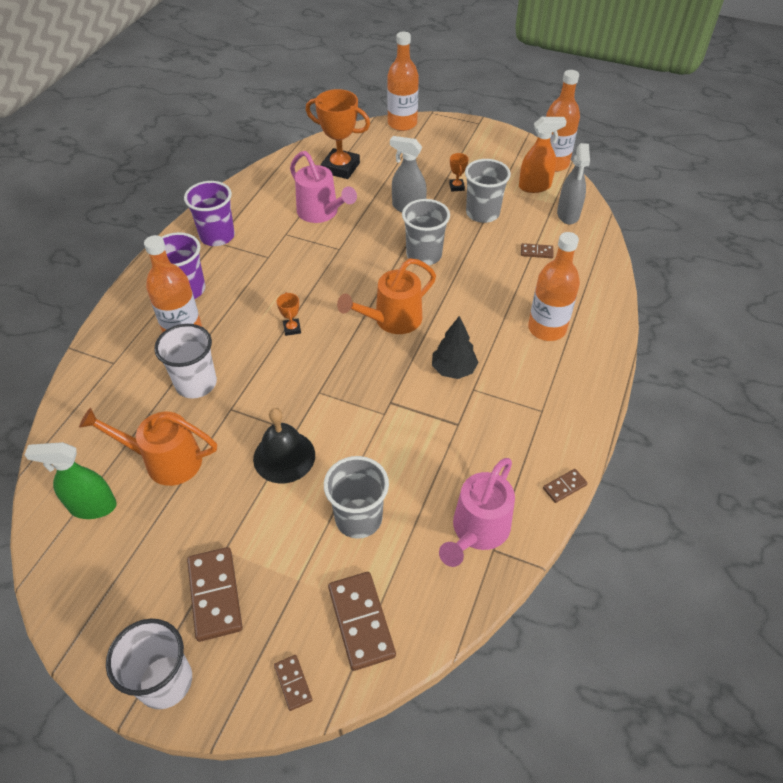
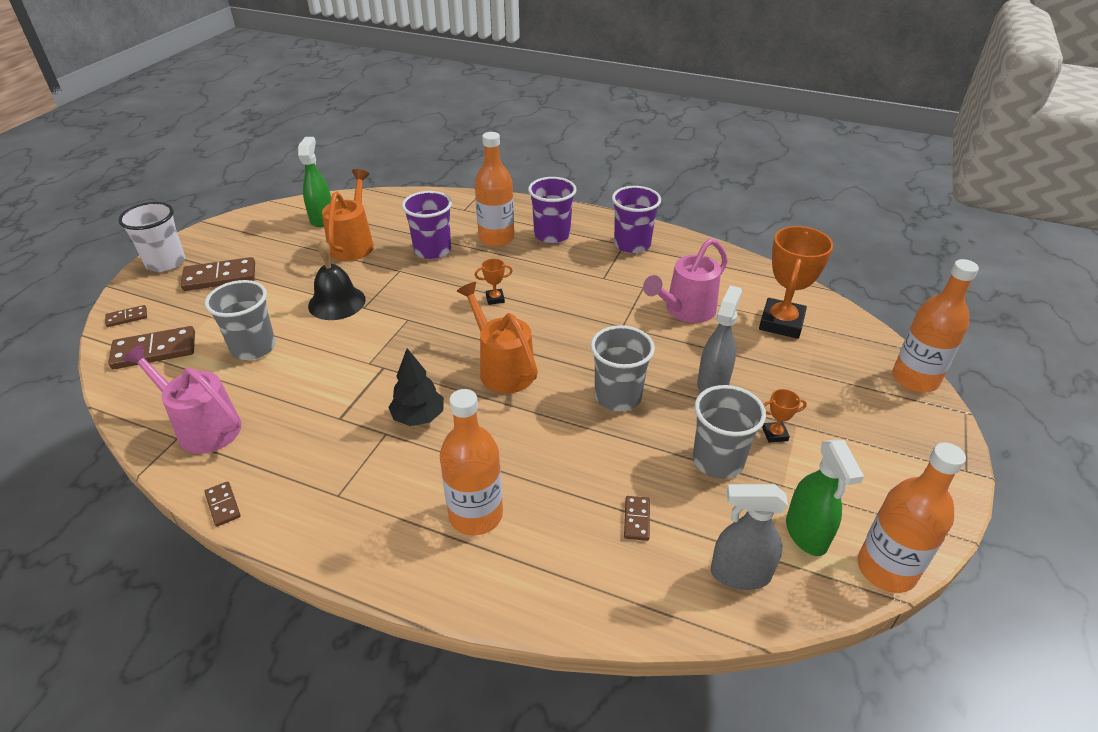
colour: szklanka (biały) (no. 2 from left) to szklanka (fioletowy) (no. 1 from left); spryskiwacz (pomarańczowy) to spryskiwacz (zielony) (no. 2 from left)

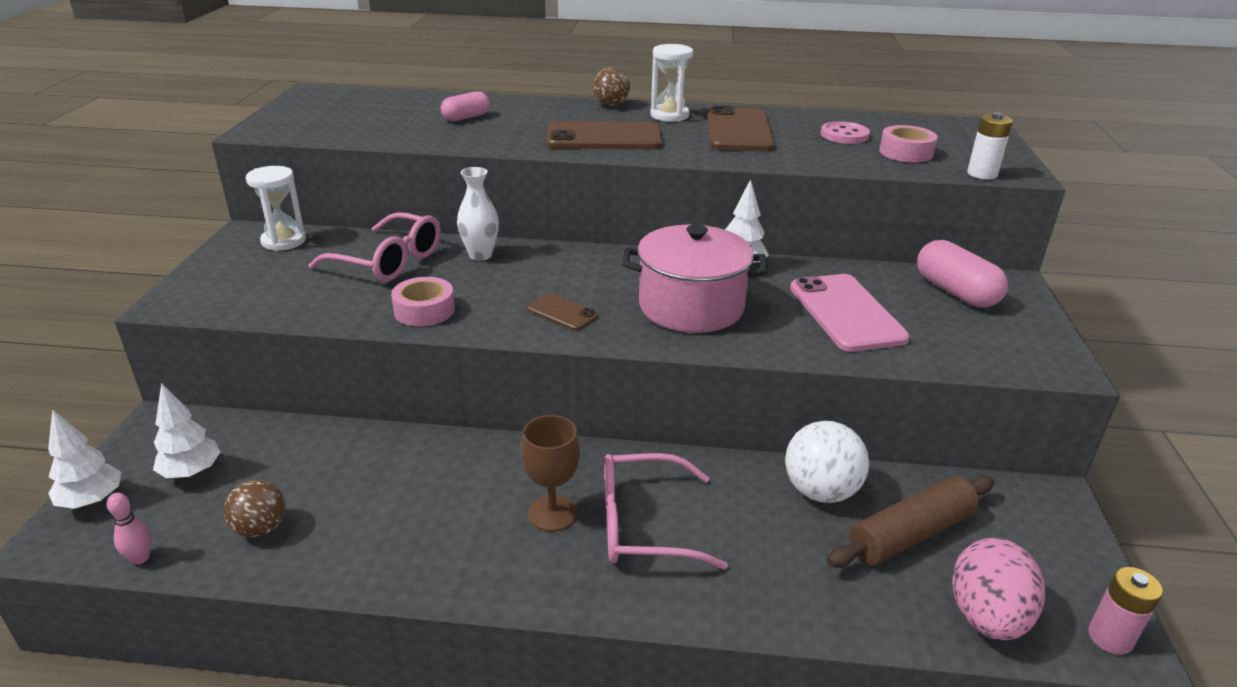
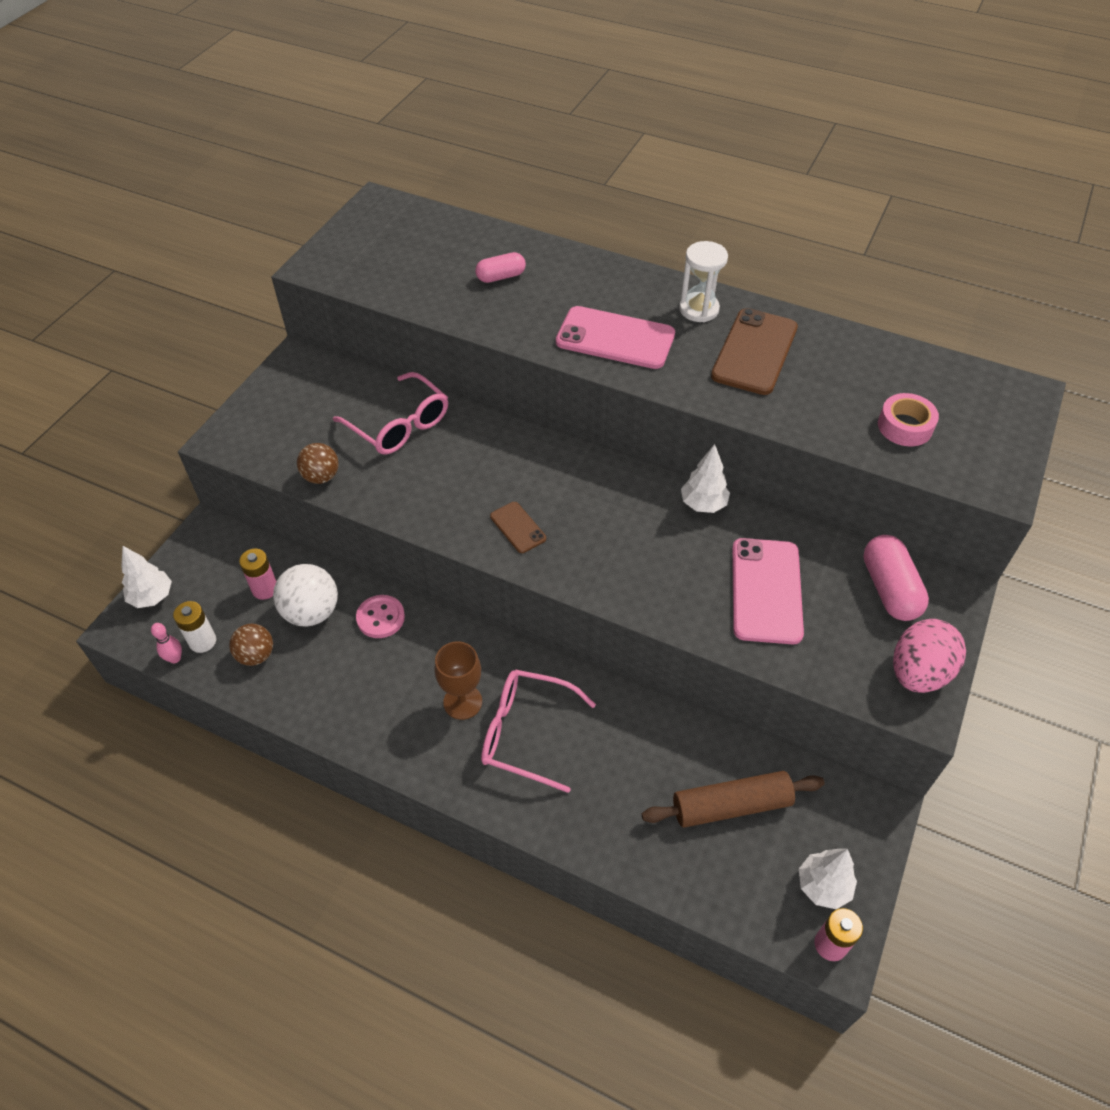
missing: klepsydra (biały) (no. 1 from left); taśma klejąca (różowy) (no. 1 from left); wazon (biały); garnek (różowy)
appeared: bateria (różowy) (no. 1 from left)
relocated: bateria (biały); piłka (biały); piłka (brązowy) (no. 2 from left); guzik (różowy); drzewko (biały) (no. 2 from left in the first image) to drzewko (biały) (no. 3 from left); jajko (różowy)
colour: telefon (brązowy) (no. 2 from left) to telefon (różowy) (no. 1 from left)

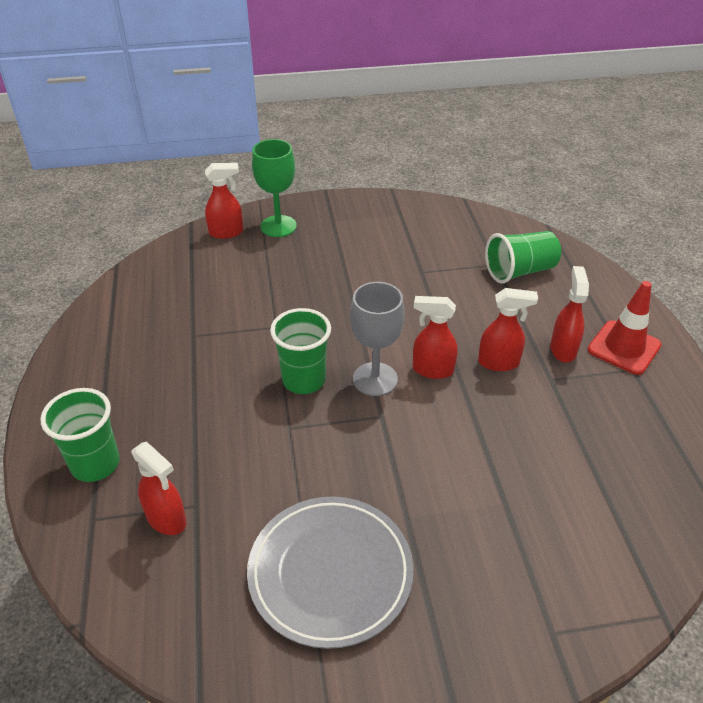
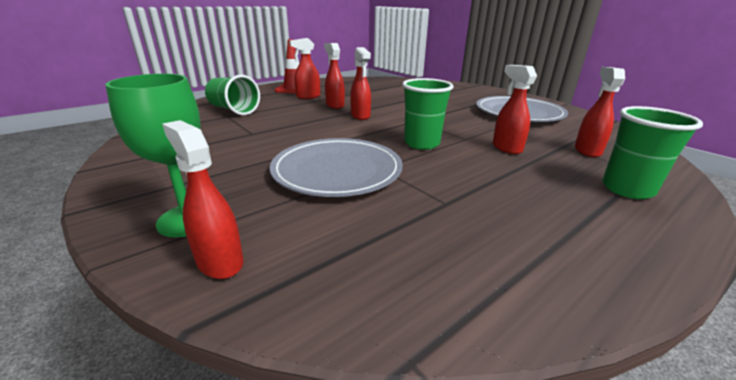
missing: kielich (szary)
appeared: talerz (szary) (no. 1 from left); spryskiwacz (czerwony) (no. 5 from left)

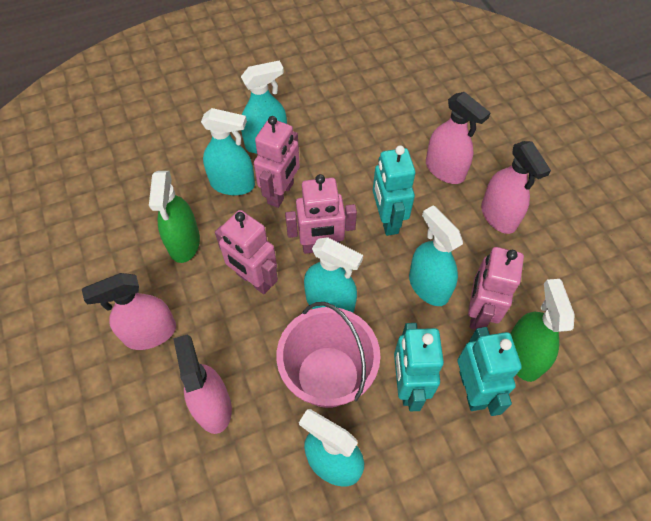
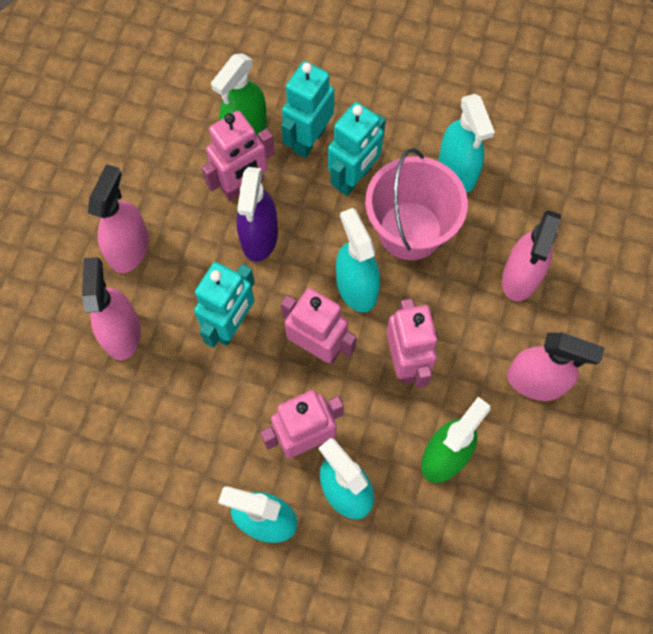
colour: spryskiwacz (turkusowy) (no. 5 from left) to spryskiwacz (fioletowy)

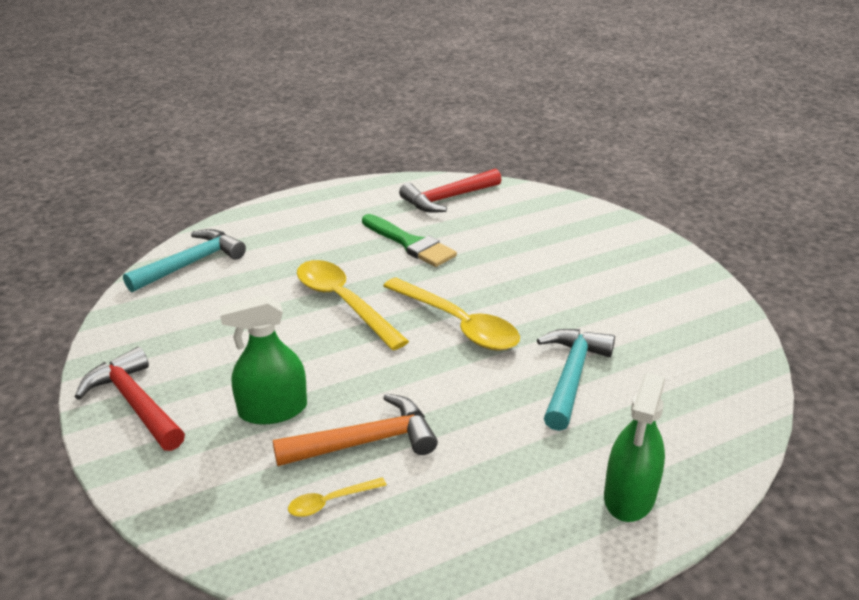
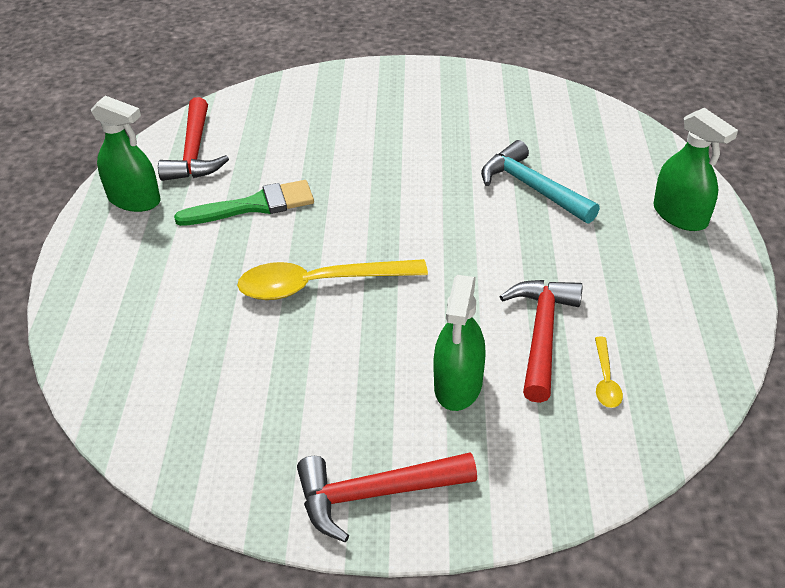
missing: młotek (turkusowy) (no. 1 from left); łyżka (żółty) (no. 3 from left)
appeared: spryskiwacz (zielony) (no. 1 from left)
colour: młotek (pomarańczowy) to młotek (czerwony) (no. 3 from left)

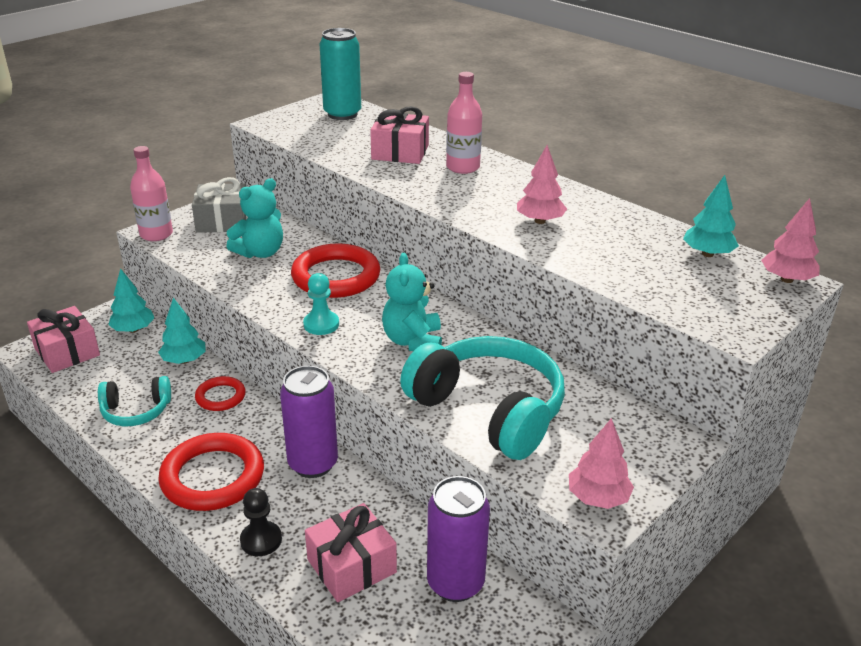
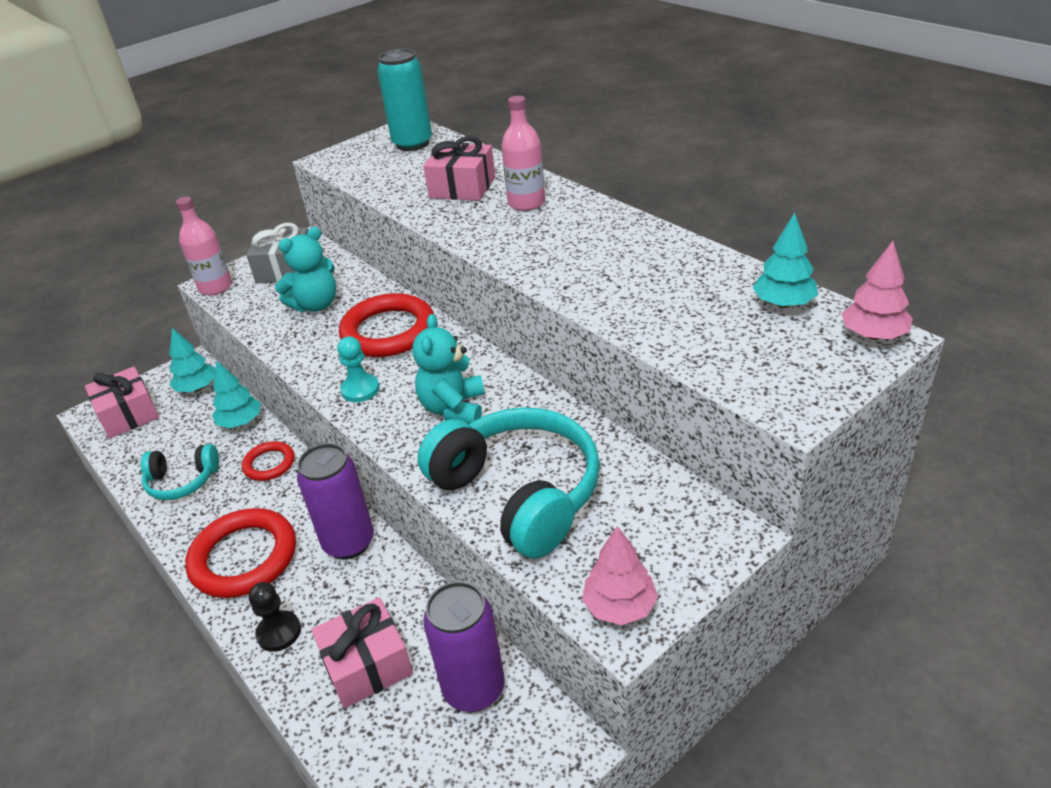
missing: drzewko (różowy) (no. 1 from left)

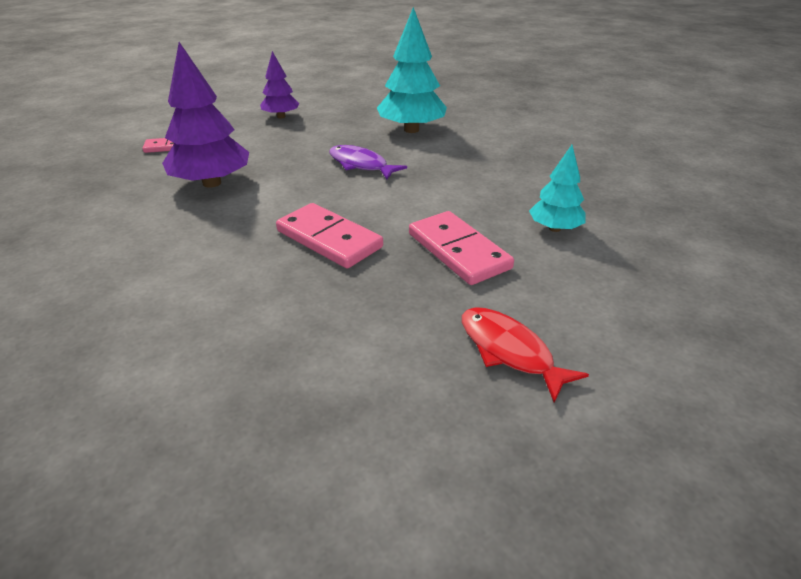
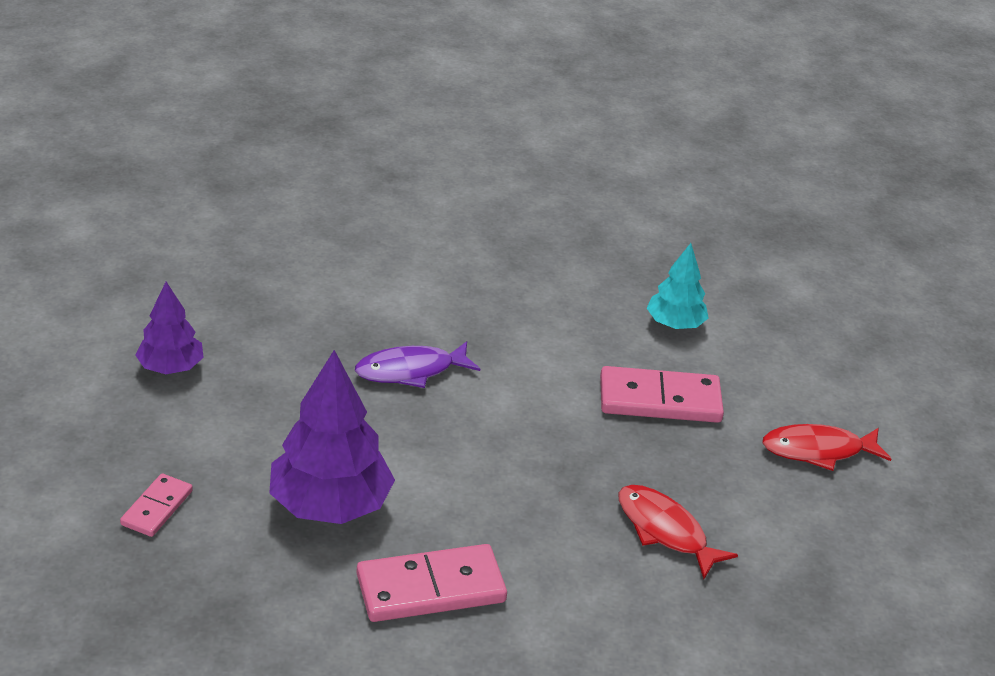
missing: drzewko (turkusowy) (no. 1 from left)
appeared: ryba (czerwony) (no. 1 from left)
relocated: kostka domina (różowy) (no. 2 from left)

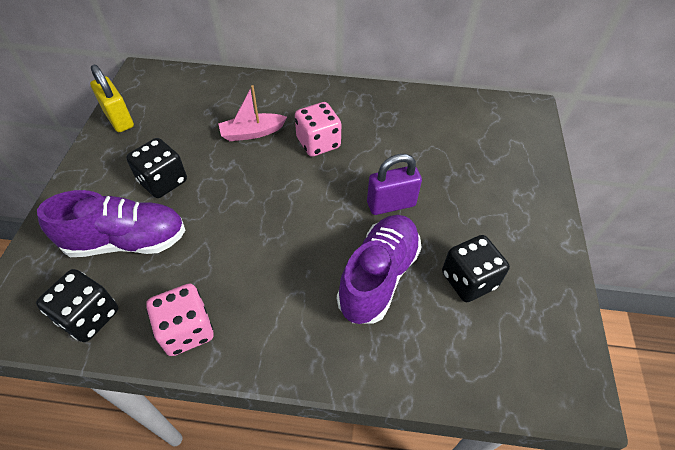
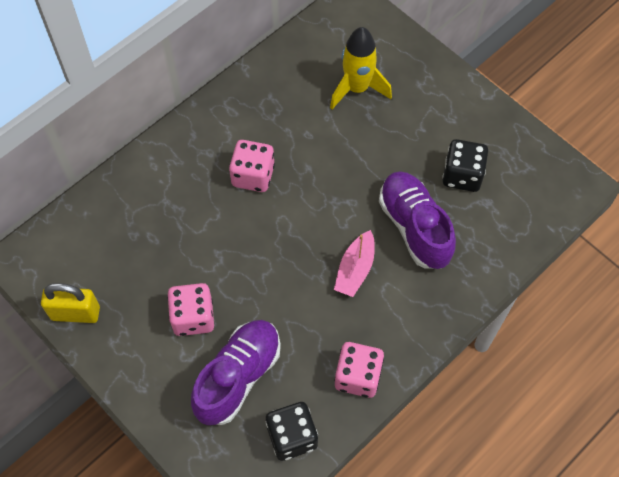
missing: kłódka (fioletowy)
appeared: rakieta (żółty)
relocated: łódka (różowy)
colour: kostka do gry (czarny) (no. 2 from left) to kostka do gry (różowy) (no. 1 from left)

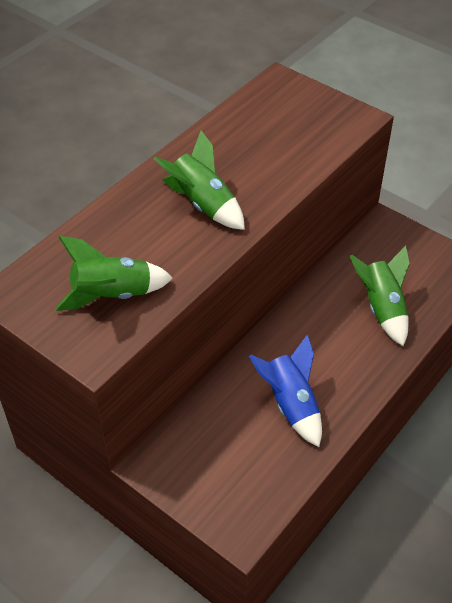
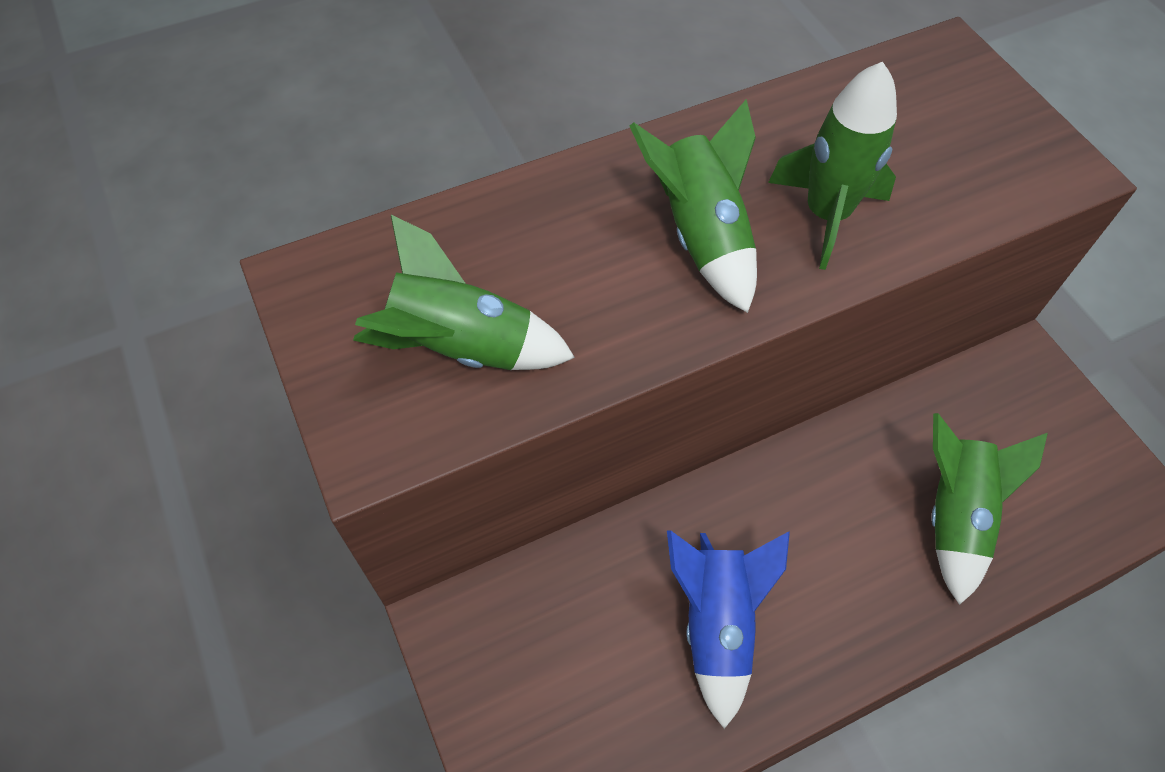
appeared: rakieta (zielony) (no. 3 from left)

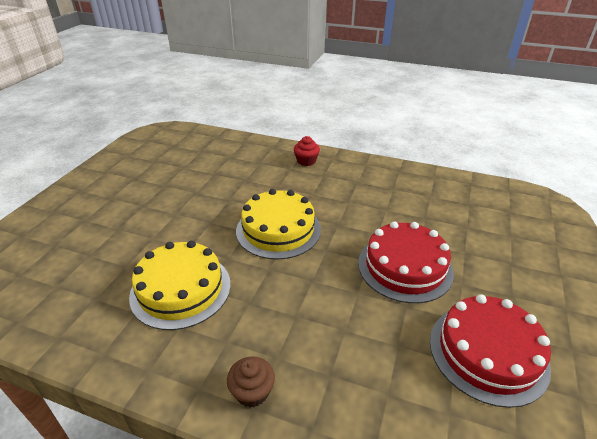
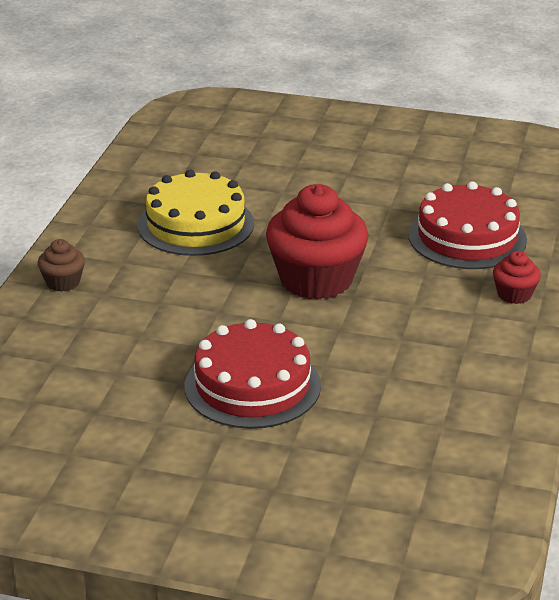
relocated: tort (czerwony) (no. 2 from left)
exchanged: tort (żółty) (no. 2 from left) to muffinka (czerwony) (no. 1 from left)

